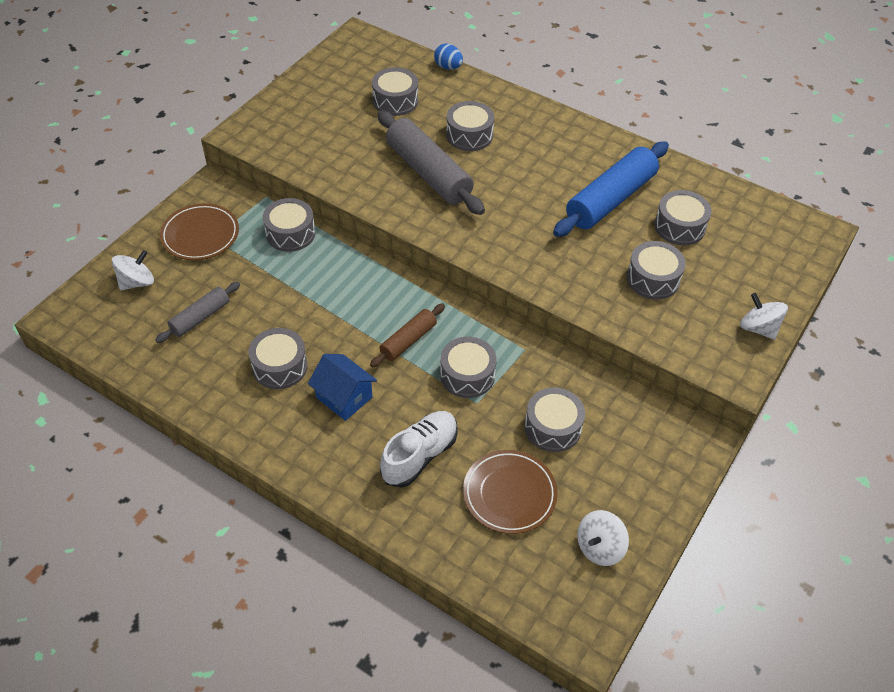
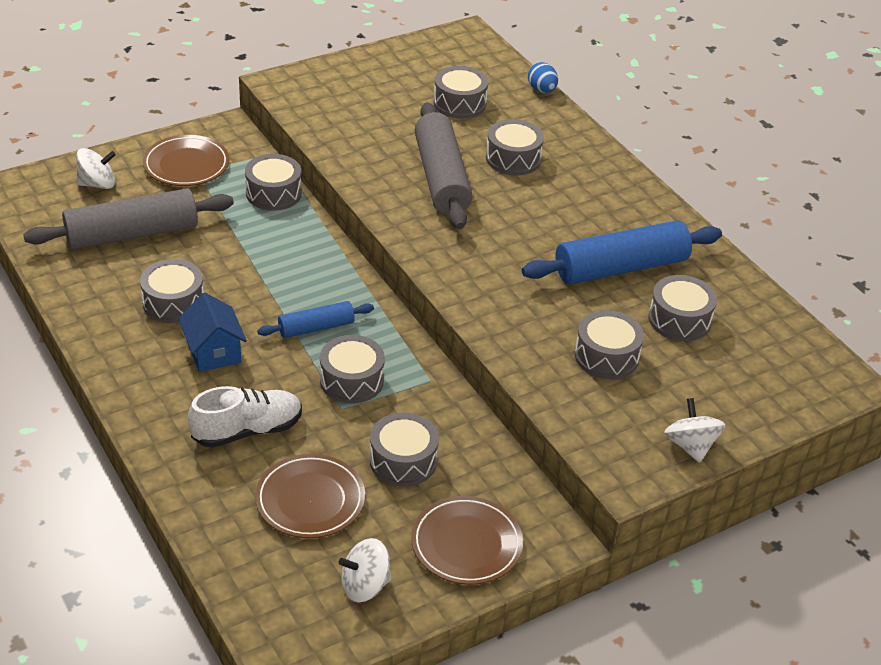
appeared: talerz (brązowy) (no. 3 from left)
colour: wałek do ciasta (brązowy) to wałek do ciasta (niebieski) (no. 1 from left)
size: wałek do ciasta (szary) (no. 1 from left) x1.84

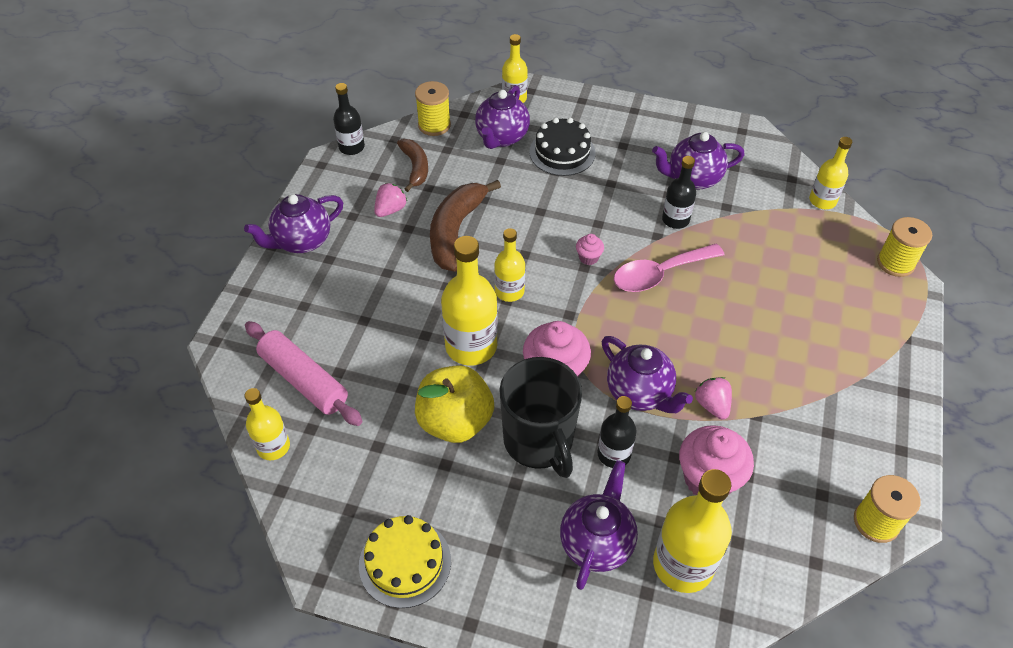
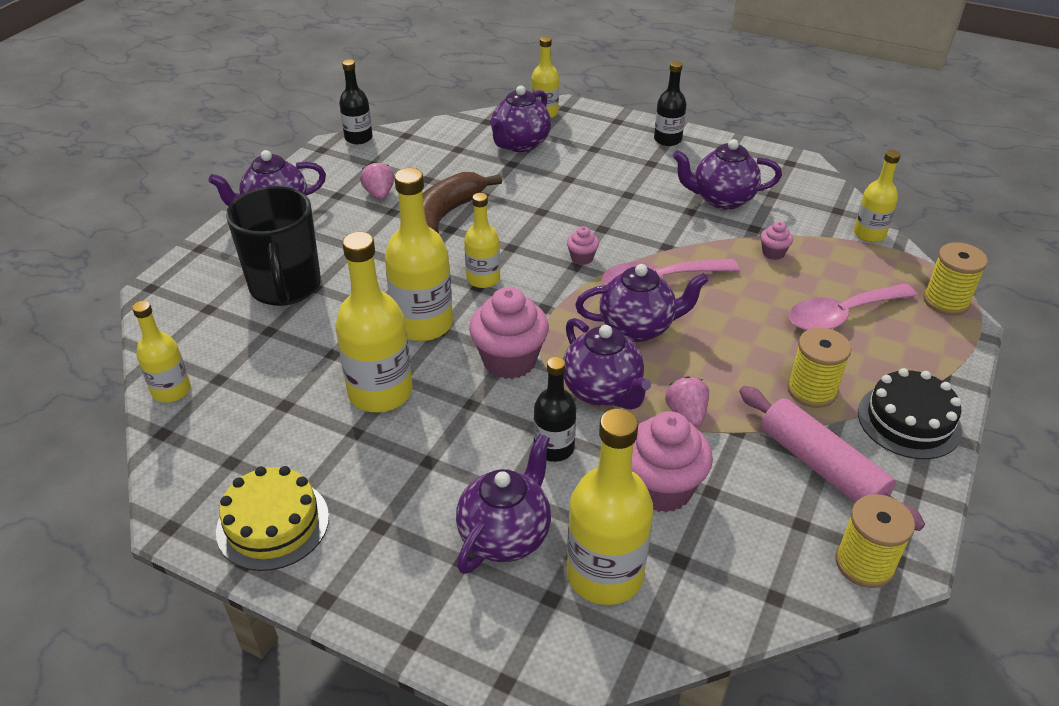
missing: banan (brązowy) (no. 1 from left)
appeared: imbryk (fioletowy) (no. 5 from left); muffinka (różowy) (no. 4 from left); łyżka (różowy) (no. 2 from left)
relocated: kubek (czarny); butelka (czarny) (no. 3 from left); wałek do ciasta (różowy); szpulka (żółty) (no. 1 from left); tort (czarny)
exchanged: jabłko (żółty) to butelka (żółty) (no. 2 from left)
spun: truskawka (różowy) (no. 1 from left) 60 degrees counterclockwise

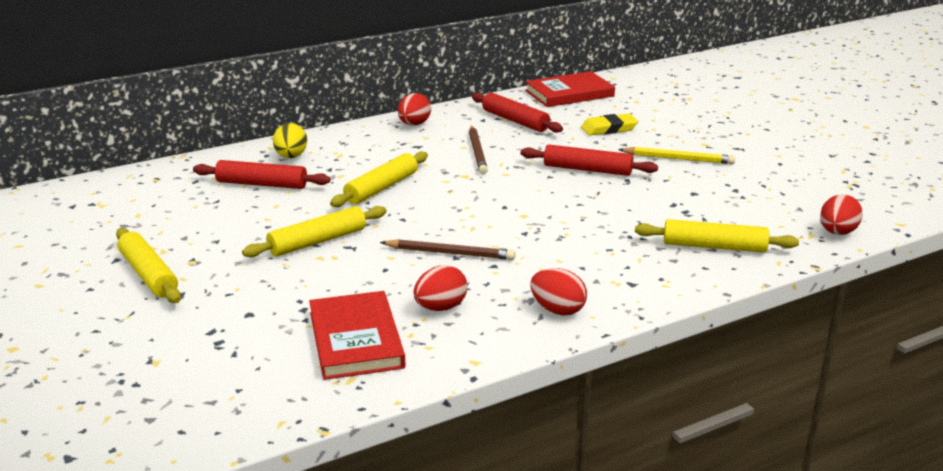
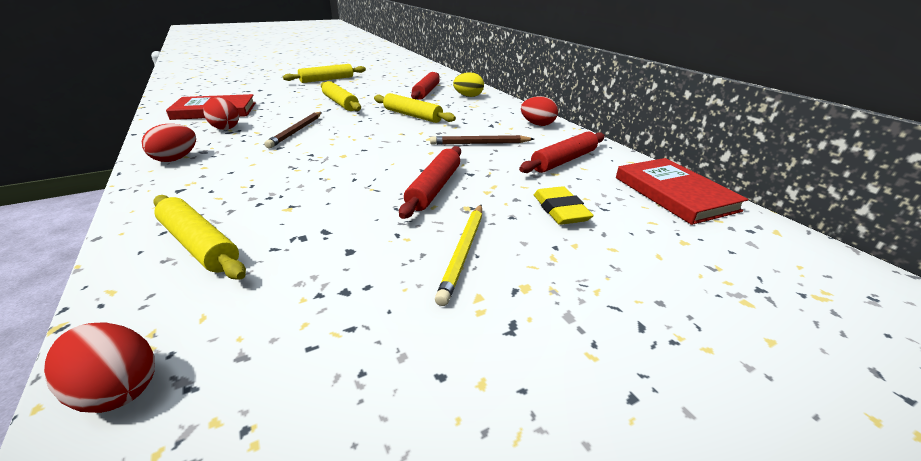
spun: wałek do ciasta (żółty) (no. 4 from left in the first image) 60 degrees counterclockwise

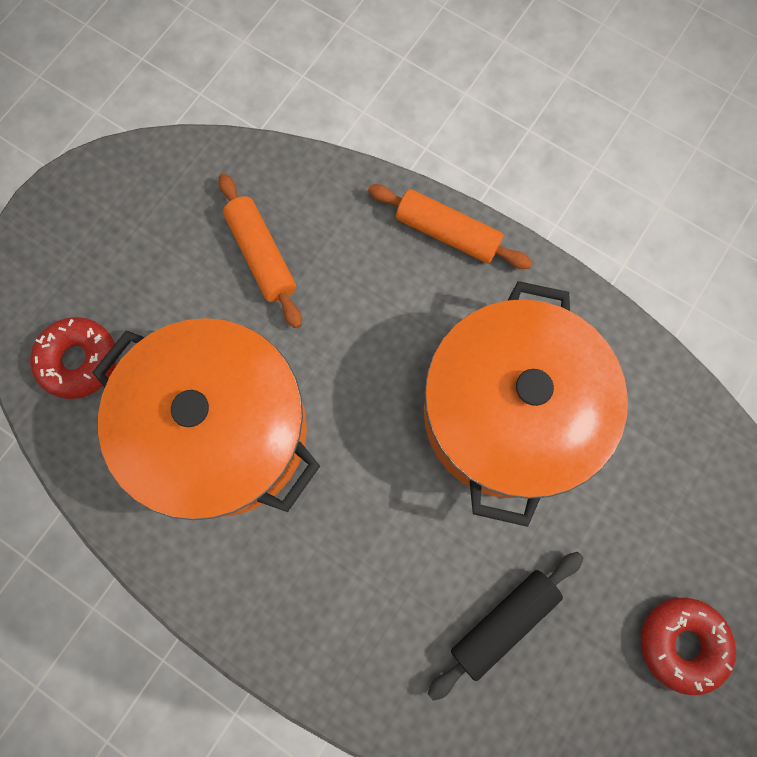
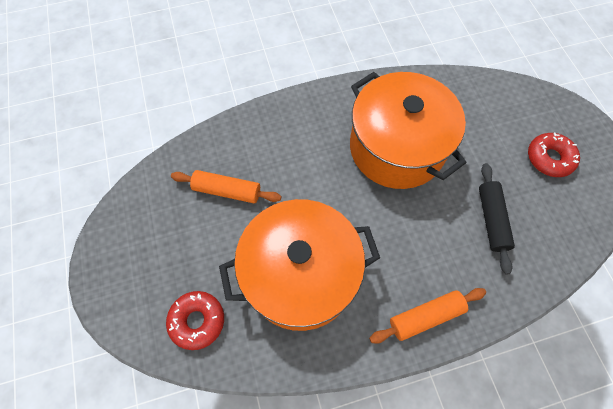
relocated: wałek do ciasta (pomarańczowy) (no. 2 from left)

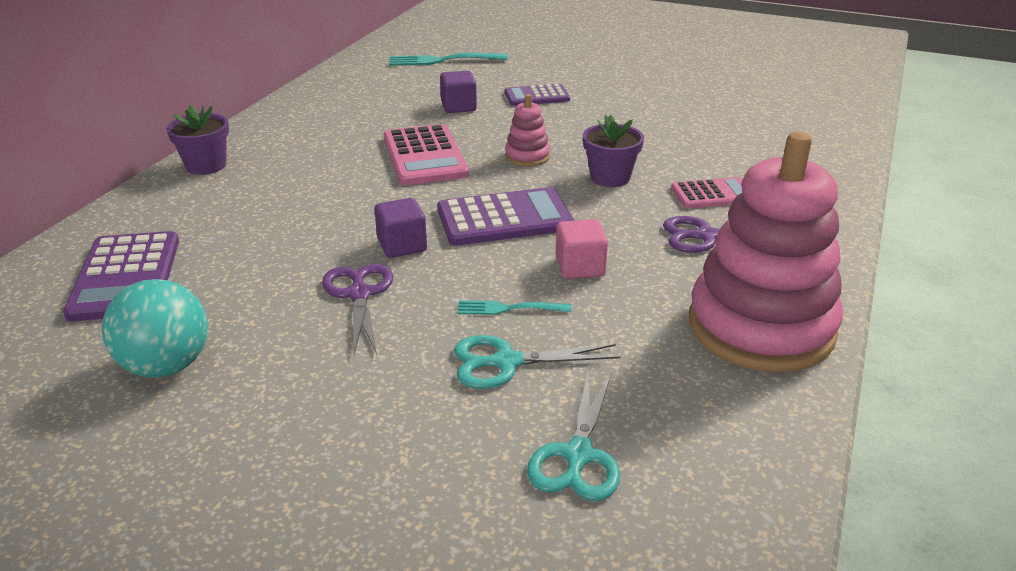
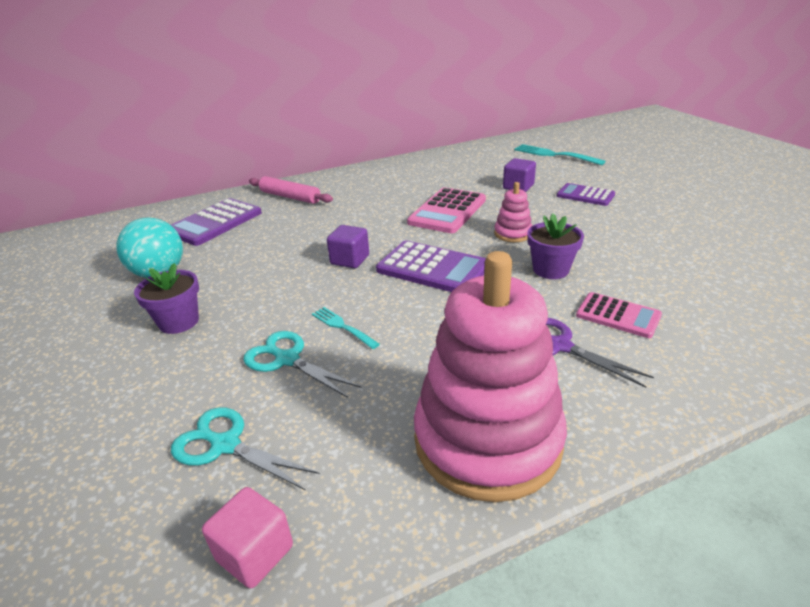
missing: nożyczki (fioletowy) (no. 1 from left)
appeared: wałek do ciasta (różowy)
relocated: doniczka (fioletowy) (no. 1 from left); sześcian (różowy)
spun: nożyczki (turkusowy) (no. 2 from left in the first image) 60 degrees clockwise

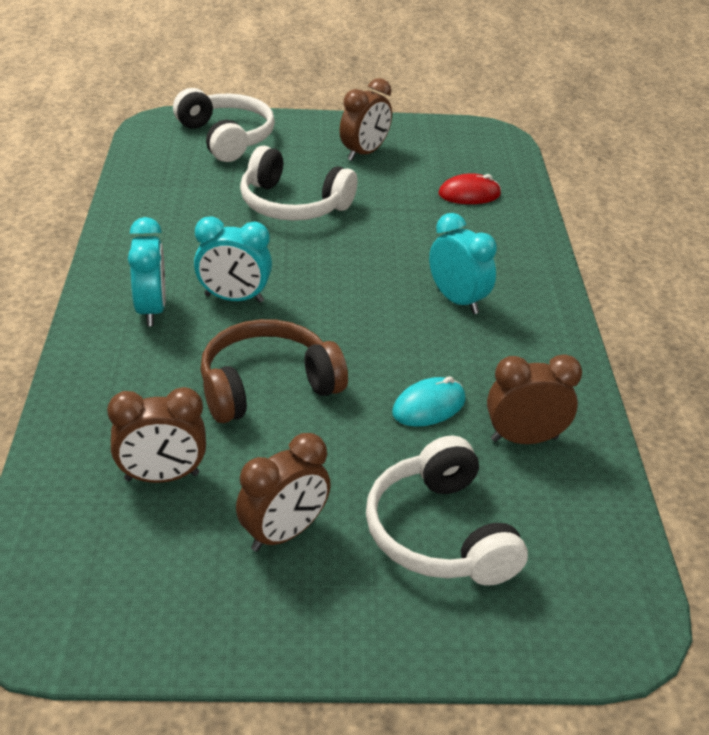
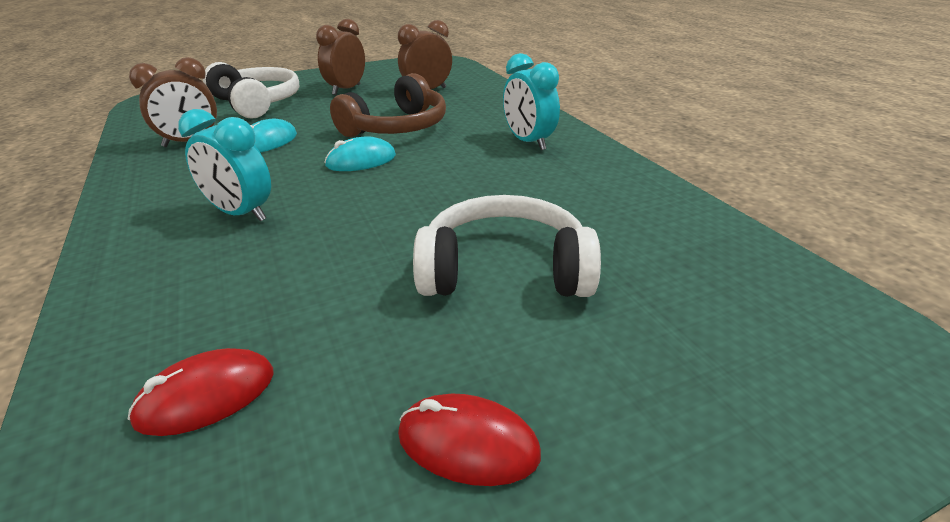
missing: słuchawki (biały) (no. 1 from left); budzik (turkusowy) (no. 2 from left)
appeared: myszka (turkusowy) (no. 2 from left)
exchanged: budzik (brązowy) (no. 3 from left) to myszka (czerwony) (no. 2 from left)

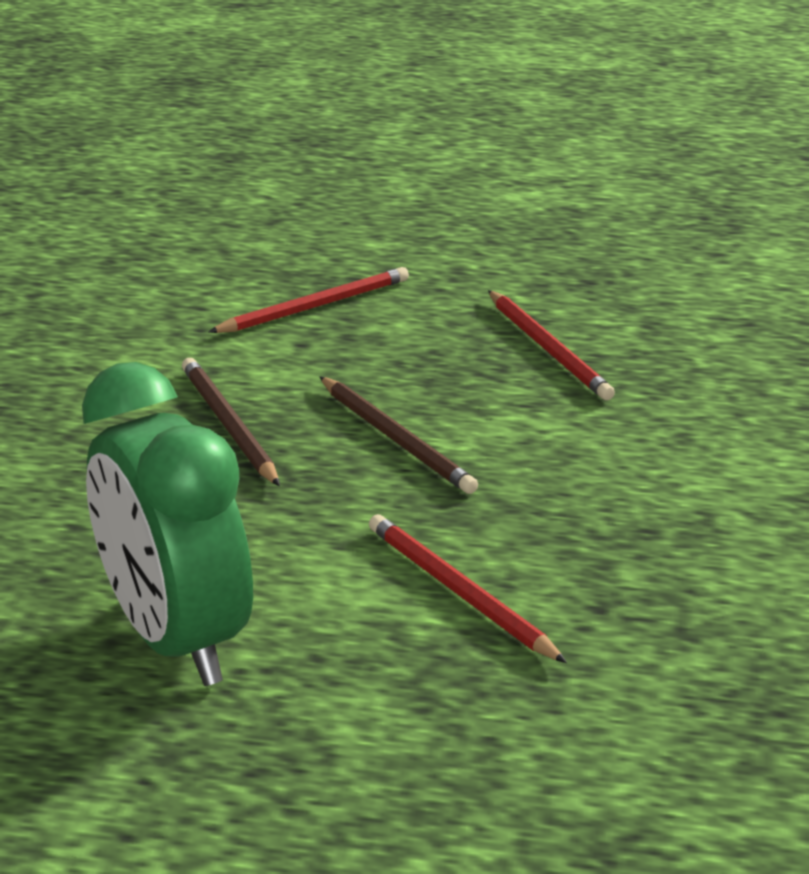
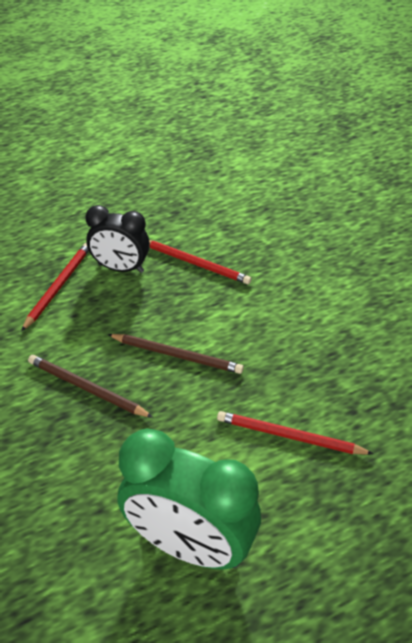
appeared: budzik (czarny)

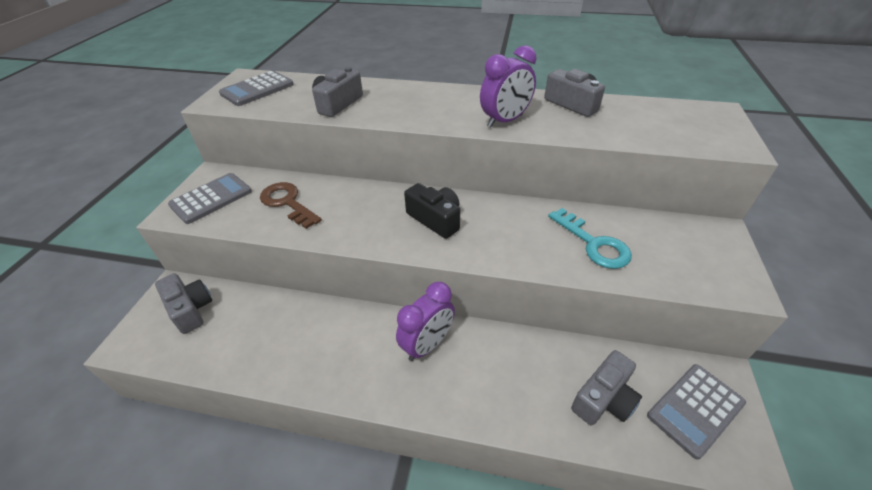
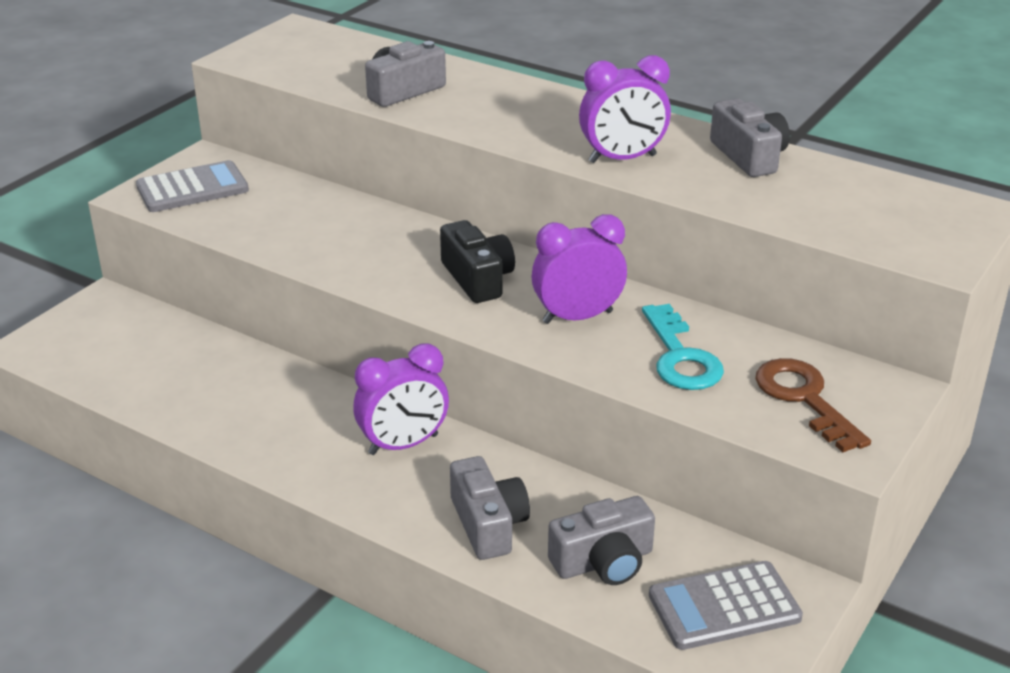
missing: kalkulator (szary) (no. 2 from left)
appeared: budzik (fioletowy) (no. 2 from left)
relocated: aparat fotograficzny (szary) (no. 1 from left in the first image) to aparat fotograficzny (szary) (no. 2 from left); klucz (brązowy)

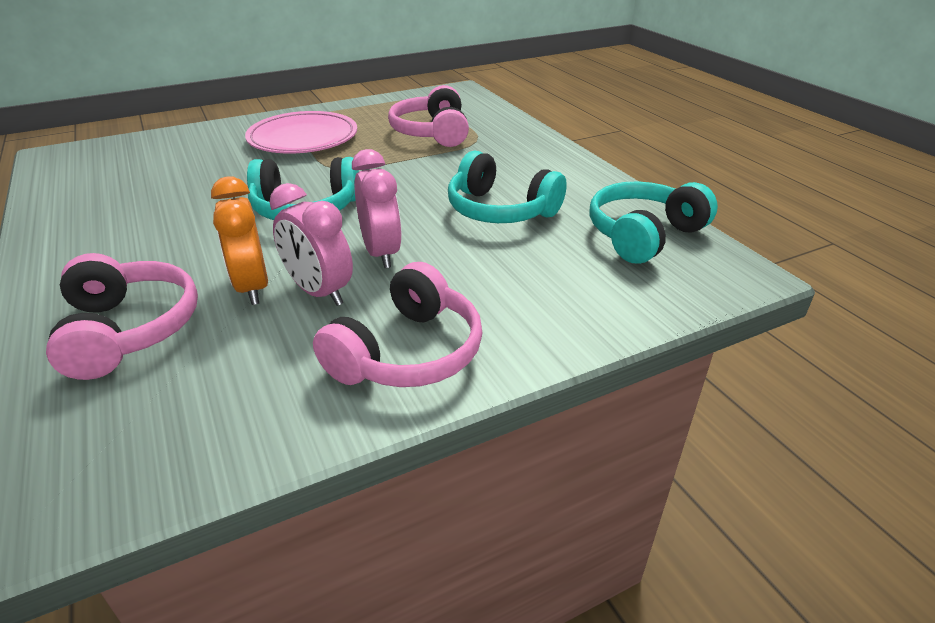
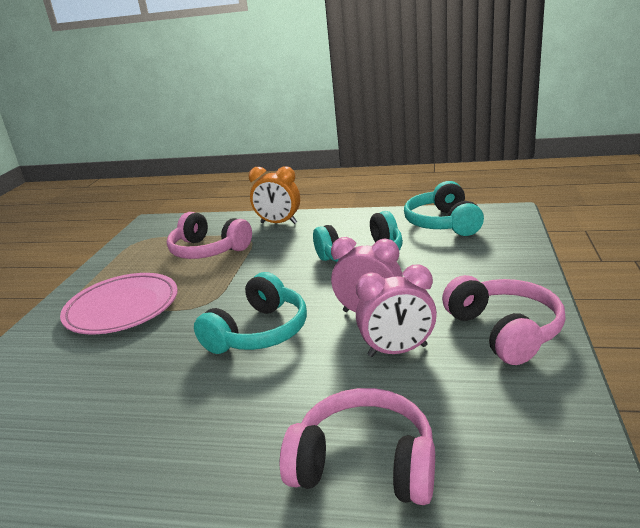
relocated: budzik (pomarańczowy)

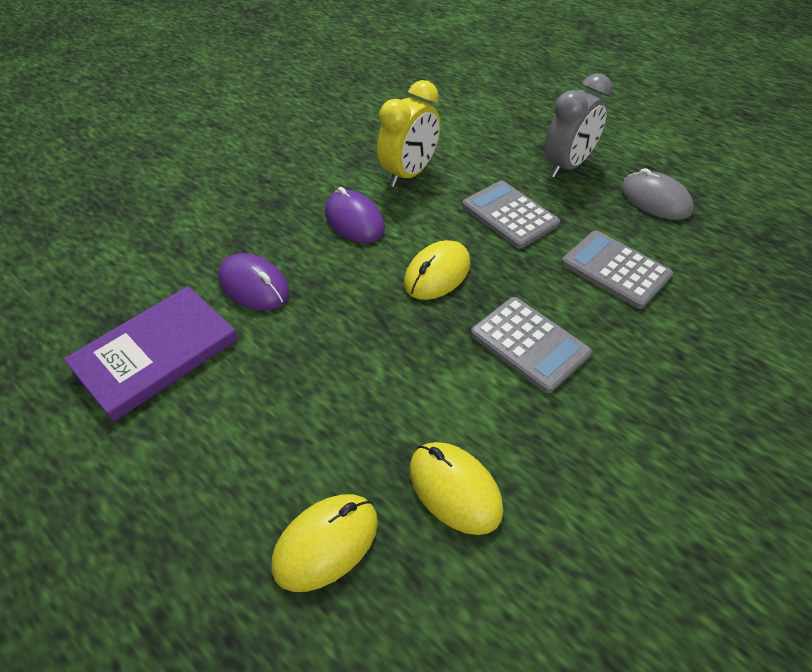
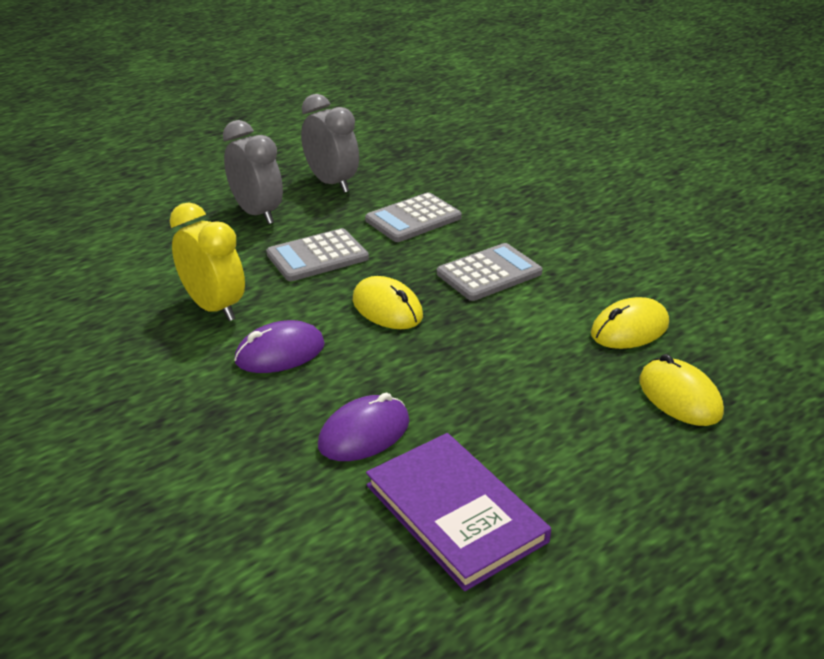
exchanged: myszka (szary) to budzik (szary) (no. 2 from left)

